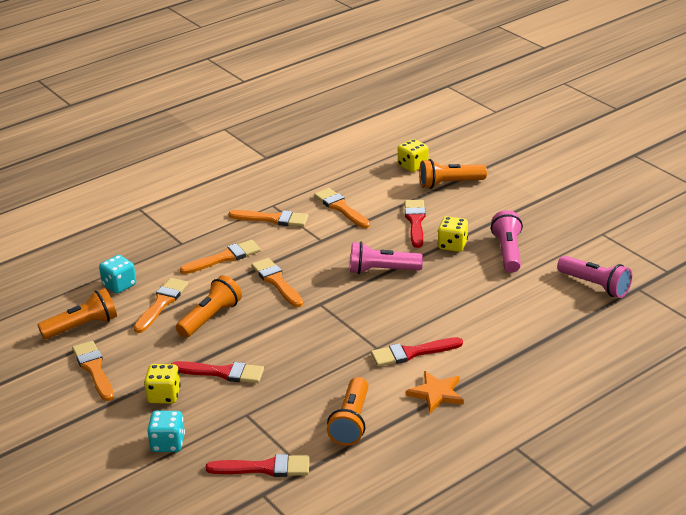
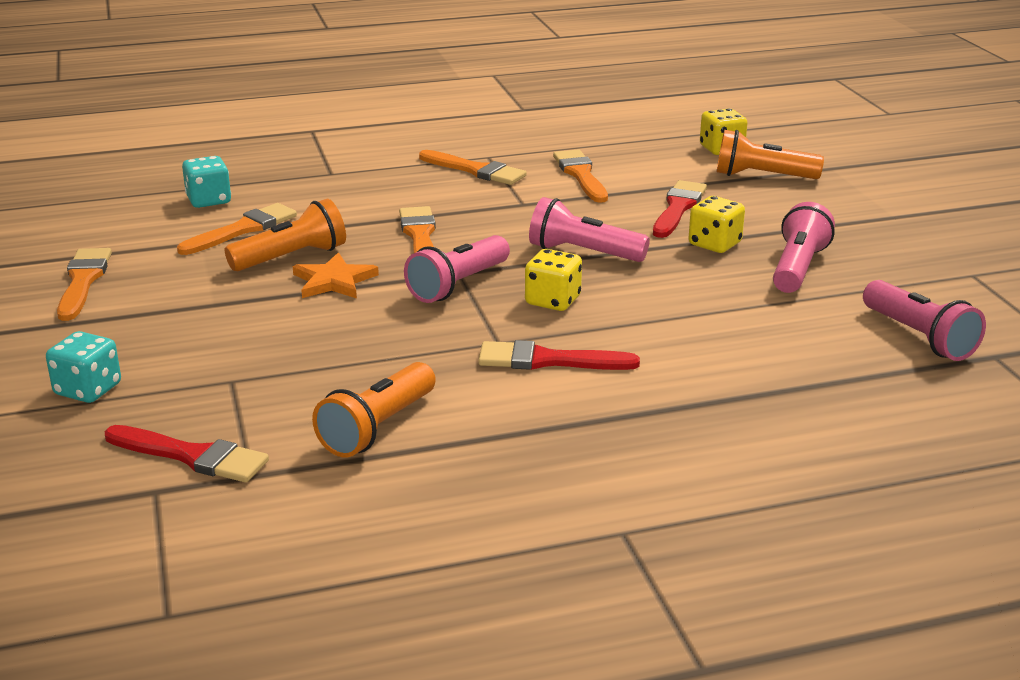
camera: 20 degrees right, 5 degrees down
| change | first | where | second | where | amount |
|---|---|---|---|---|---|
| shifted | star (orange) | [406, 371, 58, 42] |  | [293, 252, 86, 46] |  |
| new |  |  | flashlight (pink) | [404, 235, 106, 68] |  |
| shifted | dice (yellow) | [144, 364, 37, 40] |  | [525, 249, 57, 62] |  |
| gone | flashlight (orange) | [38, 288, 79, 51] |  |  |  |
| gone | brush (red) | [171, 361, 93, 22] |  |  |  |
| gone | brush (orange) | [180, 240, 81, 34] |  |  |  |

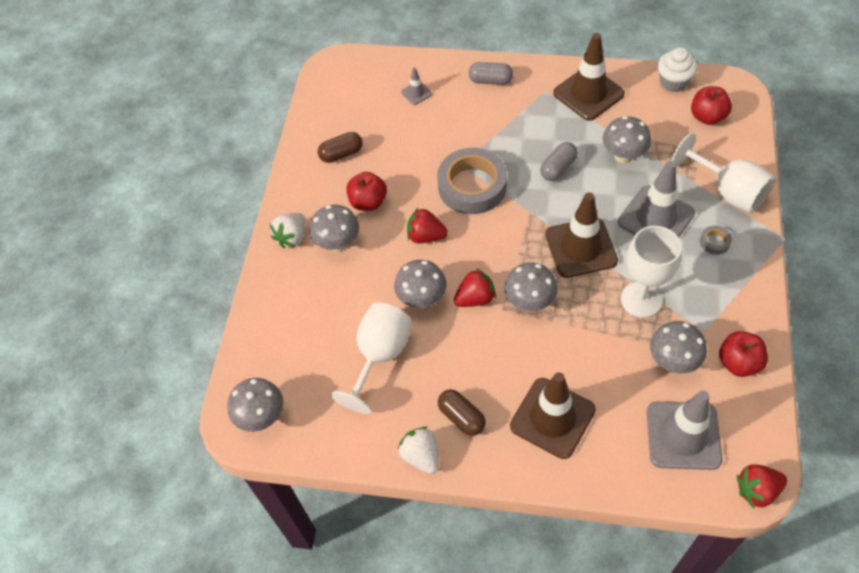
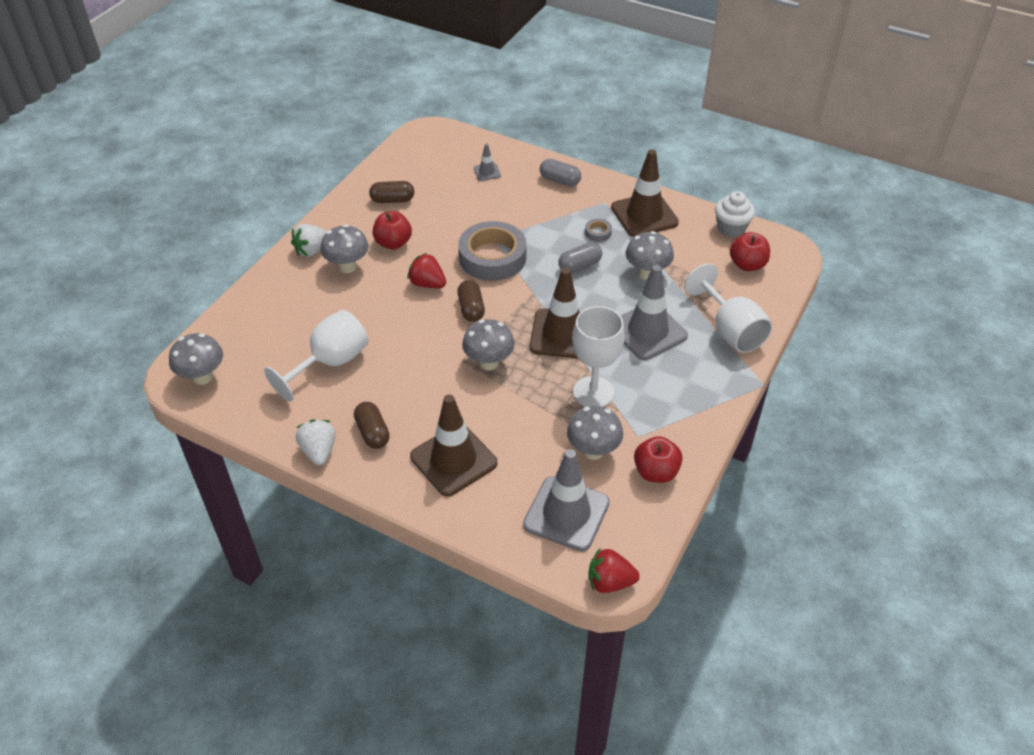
camera: 15 degrees right, 10 degrees down
| change | first | where | second | where | amount |
|---|---|---|---|---|---|
| new |  |  | capsule (brown) | [457, 280, 28, 42] |  |
| shifted | tape (grey) | [700, 226, 32, 29] |  | [585, 219, 27, 23] |  |
| gone | mushroom (grey) | [394, 260, 52, 48] |  |  |  |
| gone | strawberry (red) | [454, 268, 42, 39] |  |  |  |

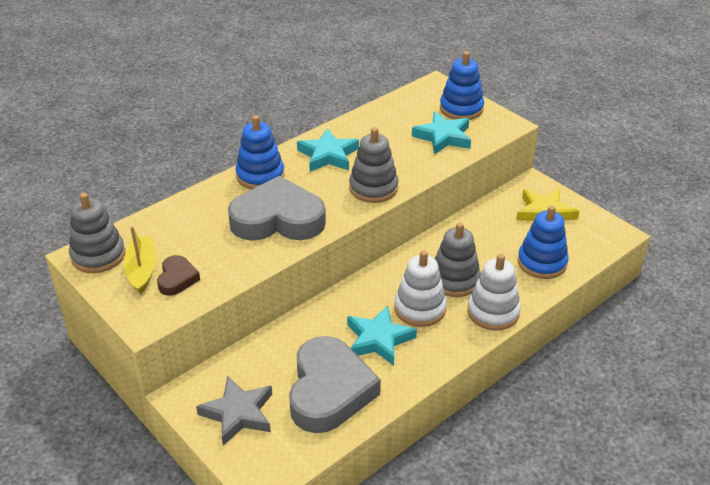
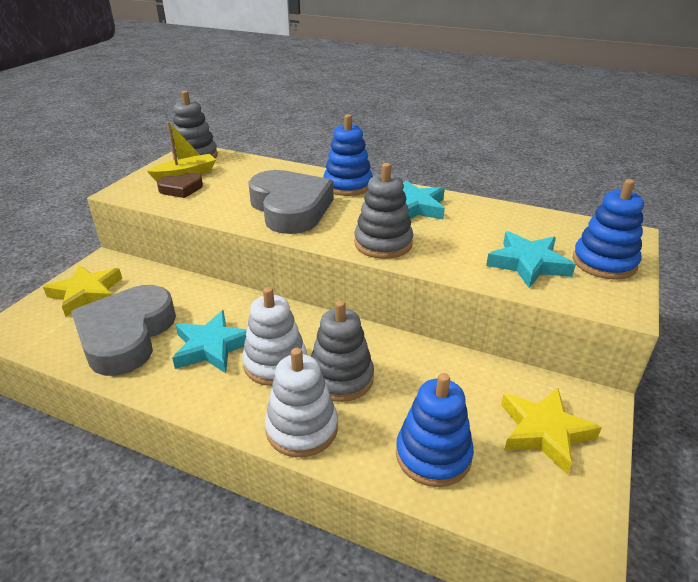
camera: 65 degrees right, 5 degrees down
| change | first | where | second | where | amount |
|---|---|---|---|---|---|
| repainted | star (grey) | [196, 376, 76, 70] | star (yellow) | [43, 265, 79, 52] |  |
| rotated | heart (grey) | [289, 336, 92, 97] |  | [71, 285, 105, 91] | 120 degrees clockwise |

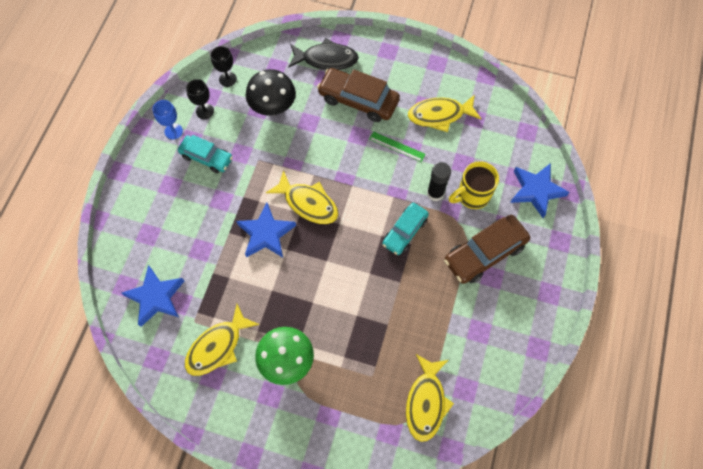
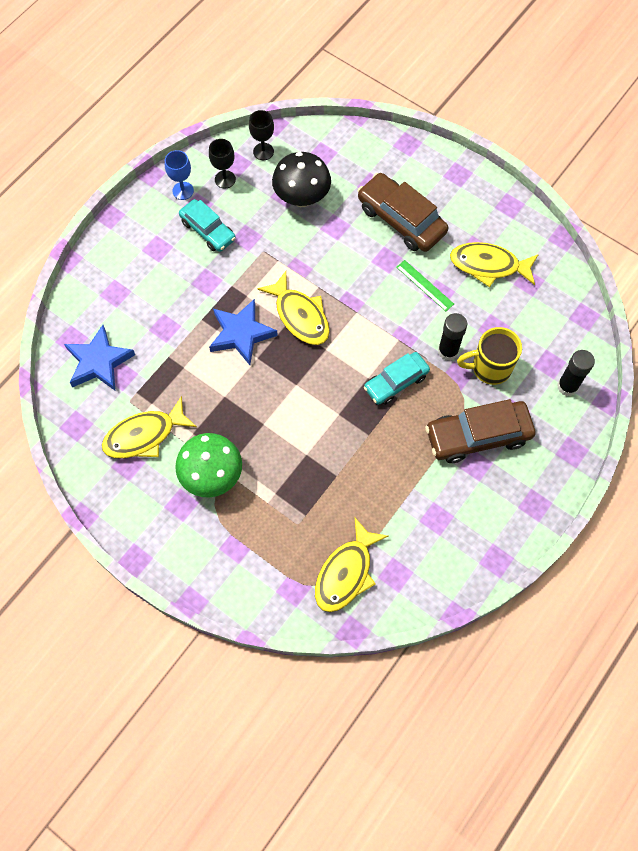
camera: 20 degrees right, 0 degrees up
| change | first | where | second | where | amount |
|---|---|---|---|---|---|
| swapped | star (blue) | [510, 163, 59, 55] | glue stick (black) | [557, 350, 38, 46] |  |
| gone | fish (black) | [288, 38, 71, 32] |  |  |  |

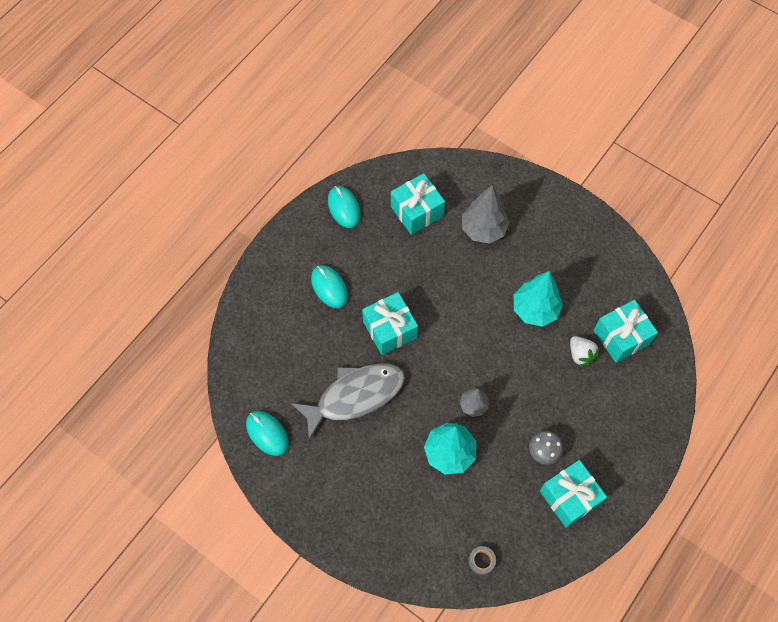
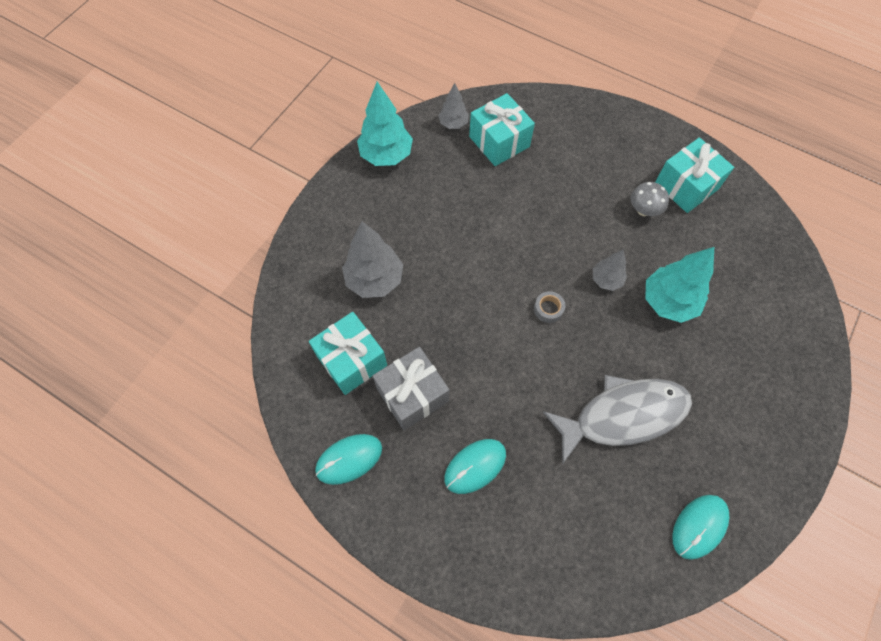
camera: 95 degrees left, 0 degrees up
| change | first | where | second | where | amount |
|---|---|---|---|---|---|
| shifted | tree (turquoise) | [514, 271, 49, 56] |  | [357, 82, 56, 84] |  |
| new |  |  | gift (grey) | [373, 347, 77, 83] |  |
| new |  |  | tree (grey) | [438, 83, 31, 46] |  |
| shifted | tape (grey) | [469, 546, 27, 29] |  | [534, 291, 31, 32] |  |
| rotated | fish (grey) | [291, 363, 114, 77] |  | [543, 375, 149, 89] | 105 degrees clockwise |
| gone | gift (turquoise) | [362, 292, 56, 63] |  |  |  |
| gone | strawberry (white) | [570, 336, 30, 31] |  |  |  |

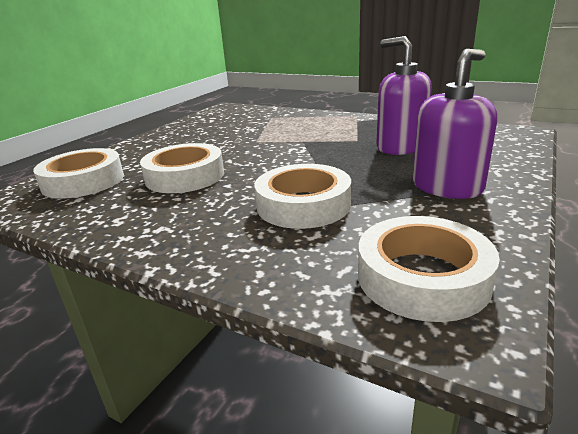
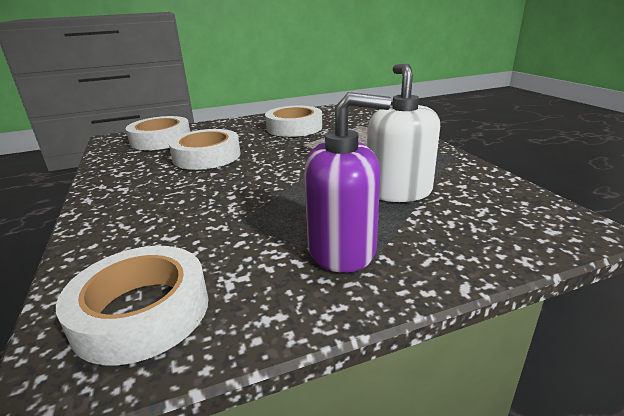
camera: 40 degrees right, 0 degrees up
| change | first | where | second | where | amount |
|---|---|---|---|---|---|
| shifted | tape (white) | [255, 164, 96, 65] |  | [265, 106, 57, 31] |  |
| repainted | soap dispenser (purple) | [376, 36, 56, 119] | soap dispenser (white) | [367, 64, 73, 138] |  |

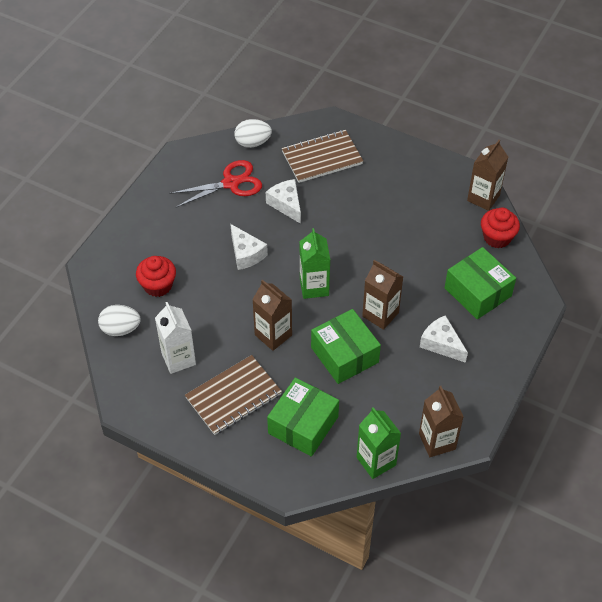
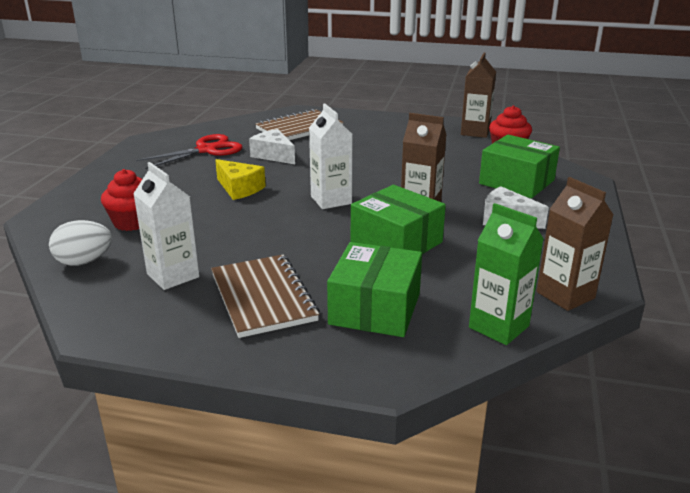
camera: 15 degrees left, 25 degrees down
| change | first | where | second | where | amount |
|---|---|---|---|---|---|
| rotated | notebook (brown) | [185, 355, 97, 80] |  | [211, 255, 109, 83] | 60 degrees counterclockwise |
| repainted | cheese (white) | [231, 224, 37, 46] | cheese (yellow) | [215, 159, 51, 41] |  |
| repainted | carton (green) | [300, 228, 30, 71] | carton (white) | [309, 103, 43, 106] |  |
| gone | egg (white) | [235, 119, 37, 29] |  |  |  |
| gone | carton (brown) | [252, 280, 40, 71] |  |  |  |

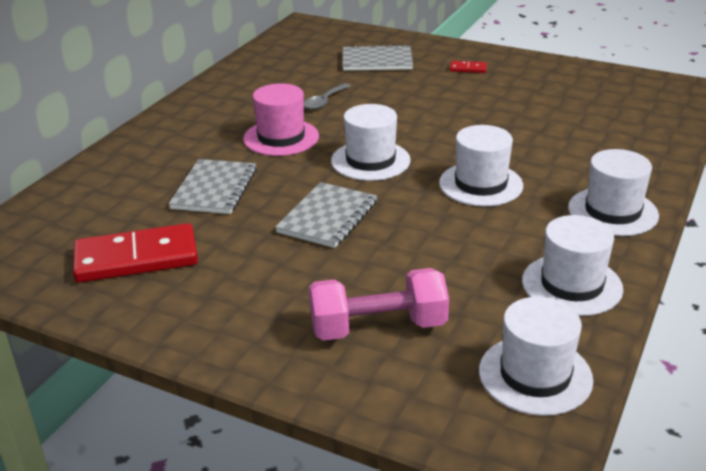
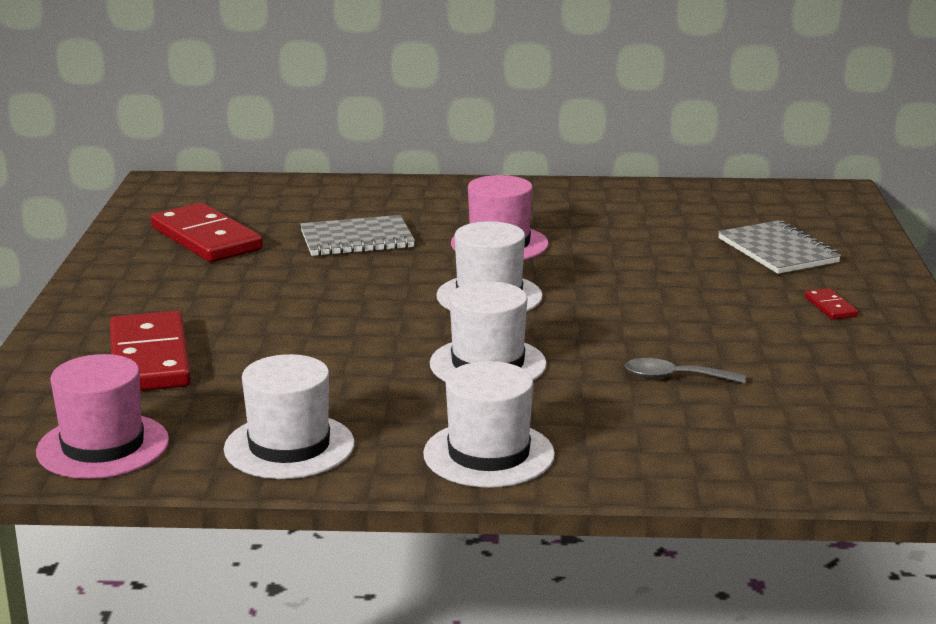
camera: 65 degrees right, 10 degrees down
| change | first | where | second | where | amount |
|---|---|---|---|---|---|
| repainted | hat (white) | [479, 297, 114, 119] | hat (pink) | [36, 354, 133, 125] |  |
| swapped | dumbbell (pink) | [309, 268, 140, 73] | domino (red) | [110, 311, 81, 80] |  |
| shifted | spoon (grey) | [304, 83, 47, 27] |  | [625, 358, 121, 26] |  |
| gone | notebook (grey) | [275, 182, 102, 66] |  |  |  |

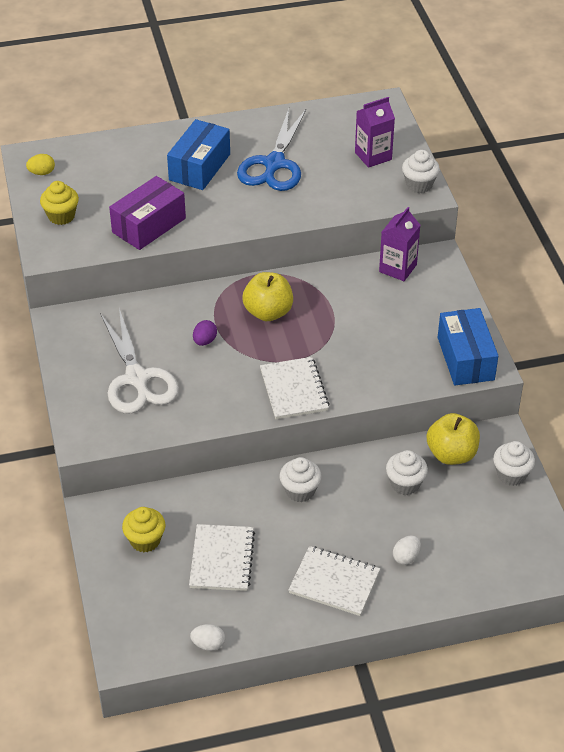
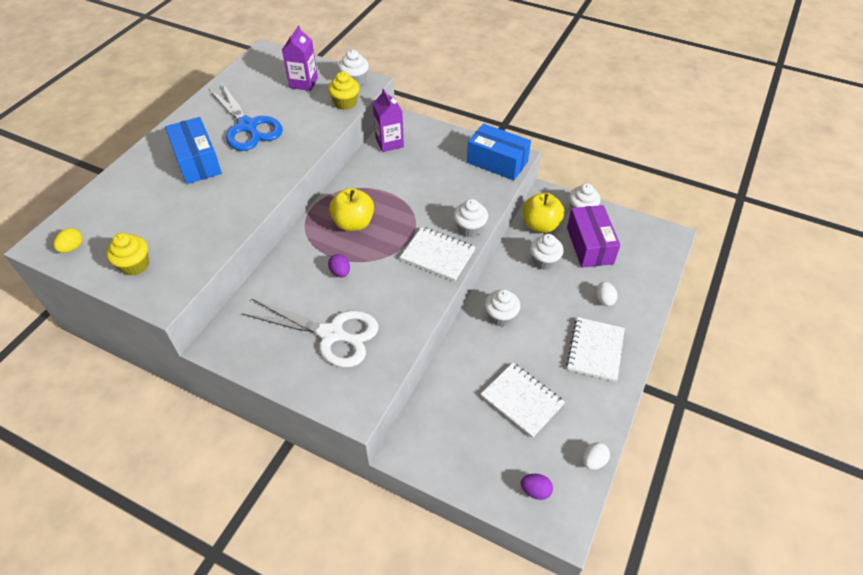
camera: 50 degrees left, 5 degrees up
| change | first | where | second | where | amount |
|---|---|---|---|---|---|
| shifted | cupcake (yellow) | [122, 507, 44, 45] |  | [328, 72, 32, 38] |  |
| new |  |  | cupcake (white) | [454, 199, 34, 38] |  |
| new |  |  | egg (purple) | [520, 474, 33, 26] |  |
| rotated | notebook (white) | [288, 546, 92, 70] |  | [566, 317, 59, 65] | 45 degrees counterclockwise |
| shifted | box (purple) | [109, 176, 77, 74] |  | [567, 205, 53, 63] |  |

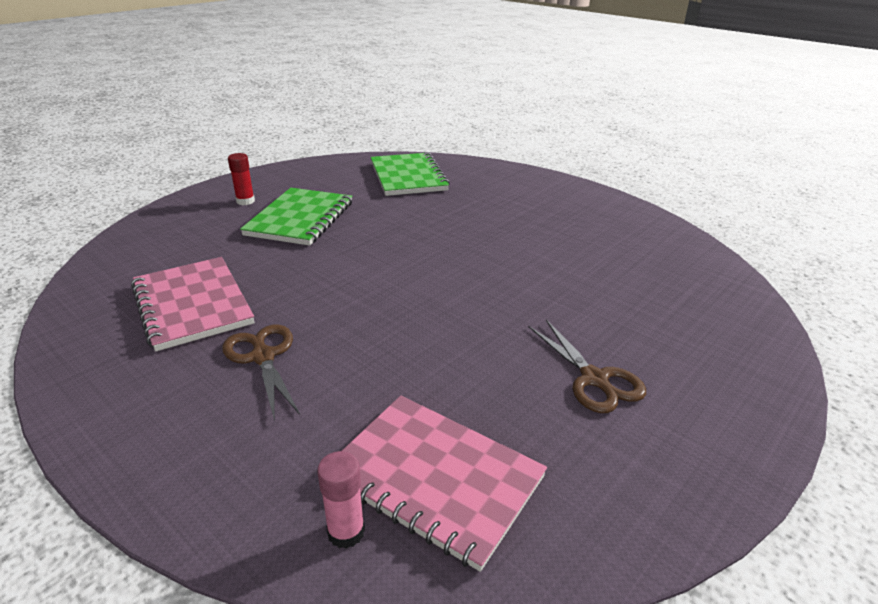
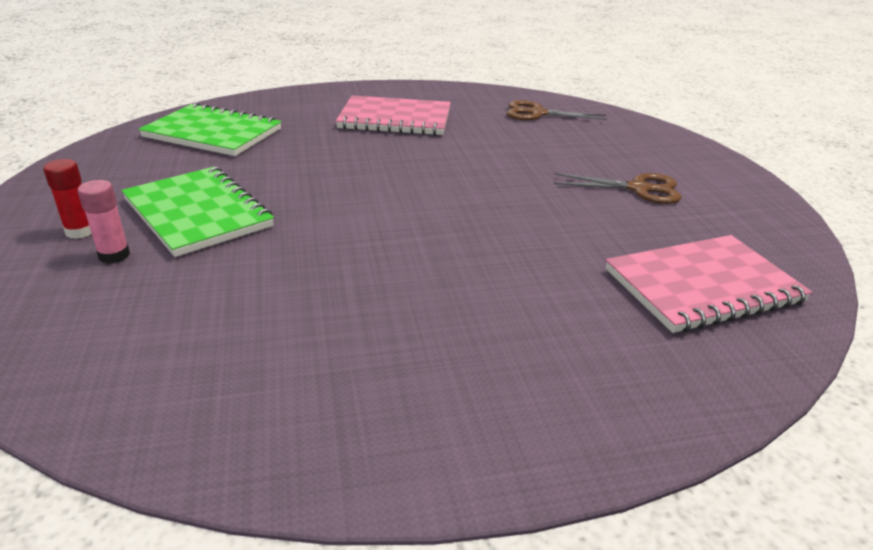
camera: 55 degrees left, 0 degrees up
| change | first | where | second | where | amount |
|---|---|---|---|---|---|
| shifted | glue stick (pink) | [317, 451, 48, 98] |  | [78, 180, 52, 84] |  |
| shifted | notebook (pink) | [131, 257, 123, 94] |  | [336, 95, 115, 41] |  |
| shifted | scissors (brown) | [222, 325, 78, 96] |  | [507, 100, 100, 20] |  |

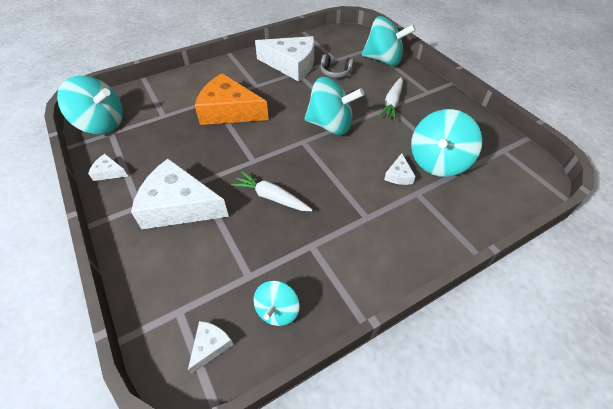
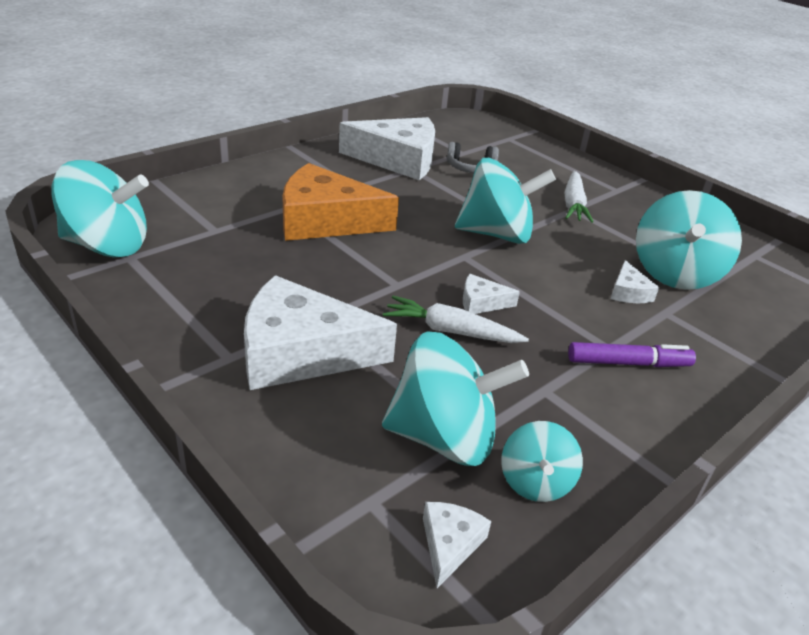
camera: 15 degrees left, 15 degrees down
| change | first | where | second | where | amount |
|---|---|---|---|---|---|
| shifted | spinning top (turquoise) | [362, 16, 54, 50] |  | [382, 331, 147, 135] |  |
| shifted | cheese (white) | [88, 154, 40, 27] |  | [463, 274, 57, 40] |  |
| new |  |  | marker (purple) | [568, 342, 128, 25] |  |

